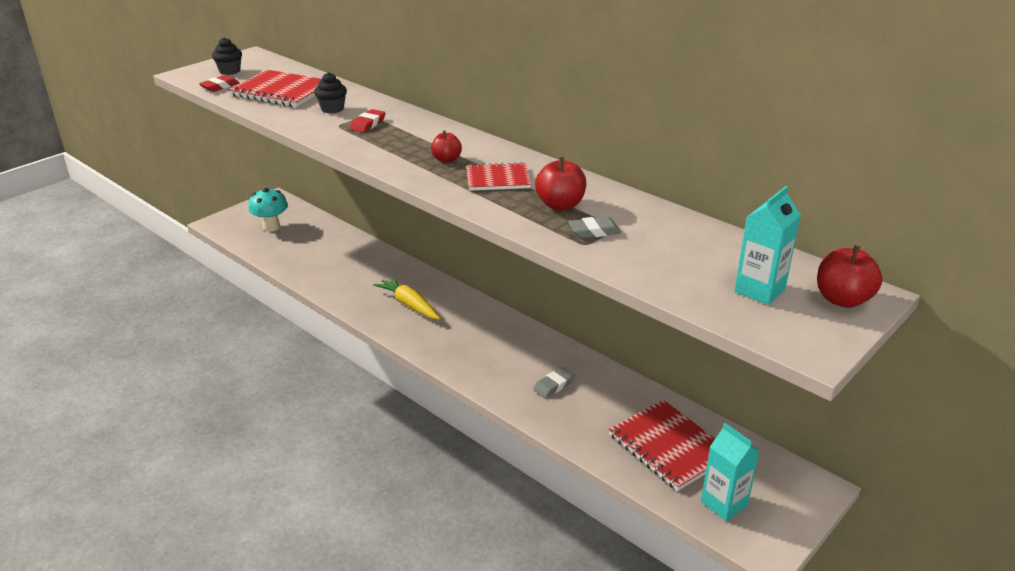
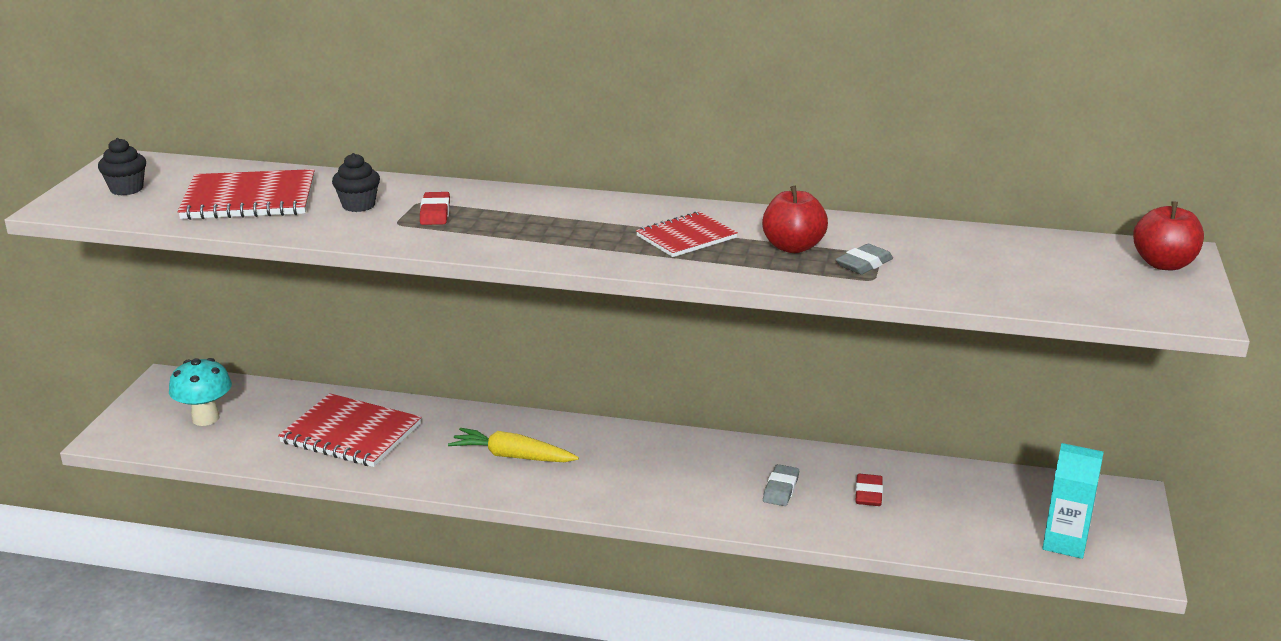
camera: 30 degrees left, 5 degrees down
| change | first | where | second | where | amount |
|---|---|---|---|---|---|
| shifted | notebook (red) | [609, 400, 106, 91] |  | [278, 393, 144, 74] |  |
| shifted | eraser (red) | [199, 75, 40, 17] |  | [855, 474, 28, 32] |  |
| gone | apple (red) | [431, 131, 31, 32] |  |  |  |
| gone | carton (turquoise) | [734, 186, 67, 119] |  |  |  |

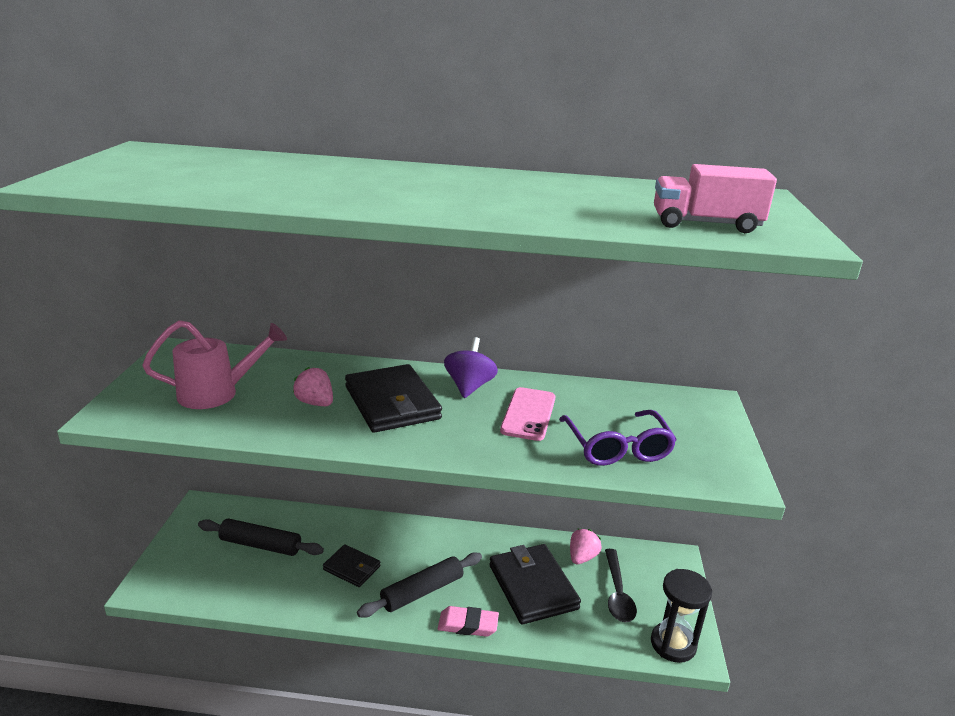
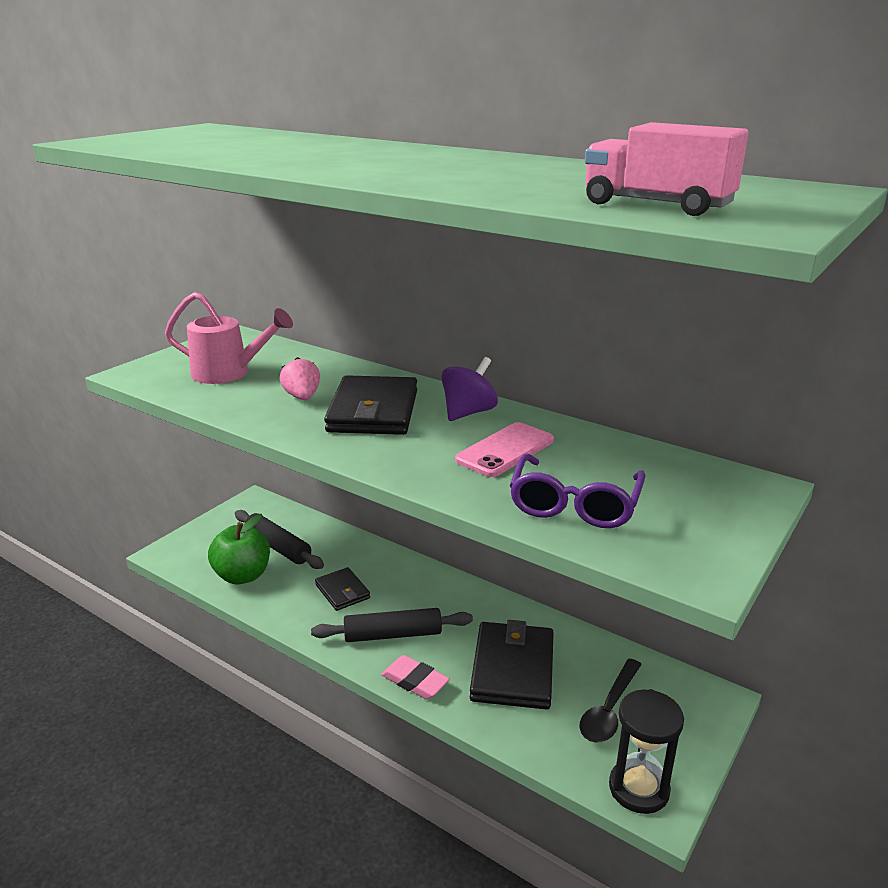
camera: 30 degrees right, 0 degrees up
| change | first | where | second | where | amount |
|---|---|---|---|---|---|
| new |  |  | apple (green) | [208, 514, 62, 70] |  |
| gone | strawberry (pink) | [570, 529, 32, 35] |  |  |  |

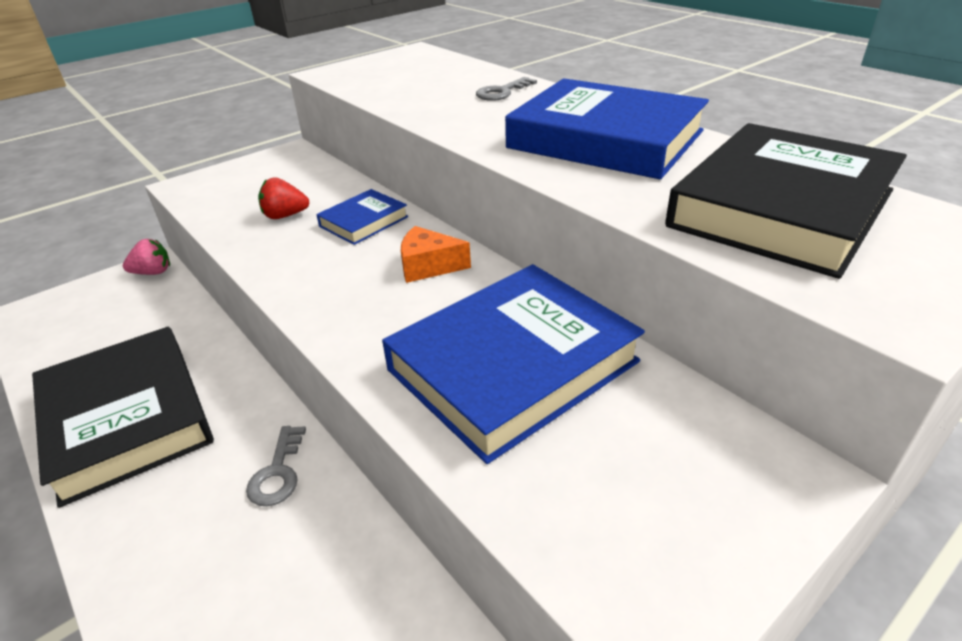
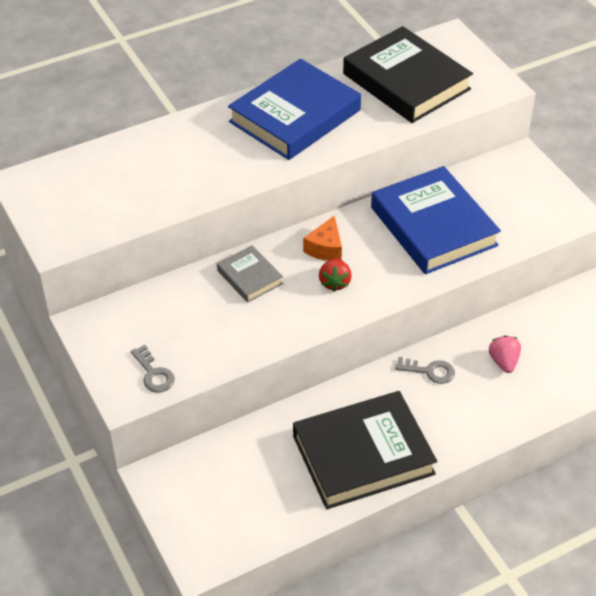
camera: 80 degrees left, 10 degrees up
| change | first | where | second | where | amount |
|---|---|---|---|---|---|
| shifted | key (grey) | [476, 77, 61, 24] |  | [131, 345, 44, 48] |  |
| repainted | book (blue) | [316, 189, 92, 56] | book (grey) | [217, 245, 66, 58] |  |
| shifted | strawberry (red) | [258, 177, 51, 42] |  | [319, 258, 33, 34] |  |
| shifted | strawberry (pink) | [123, 239, 47, 36] |  | [489, 335, 32, 38] |  |

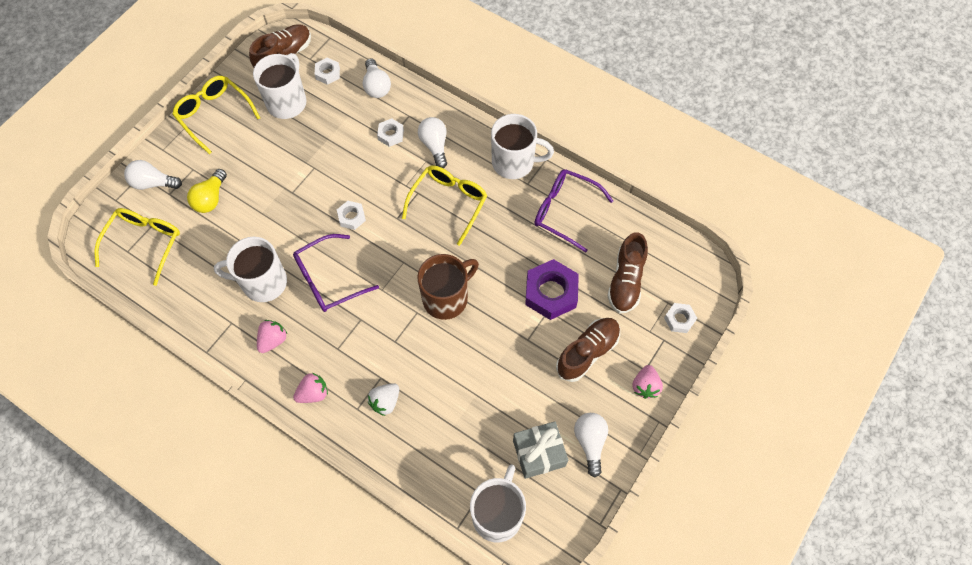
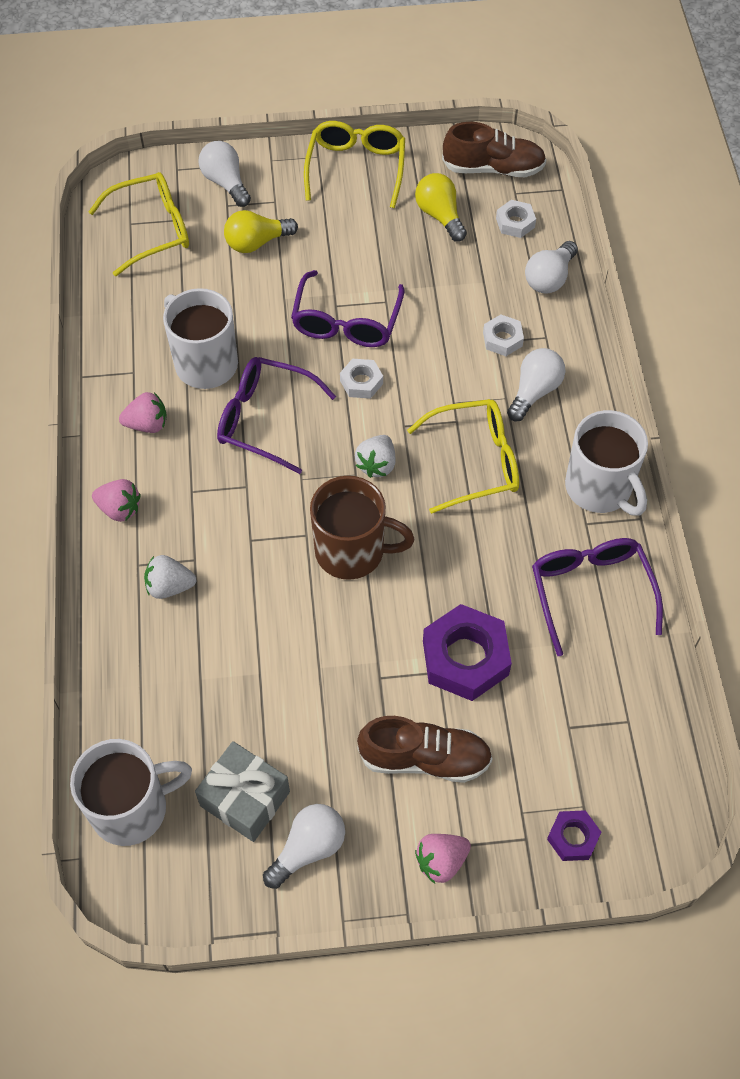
camera: 50 degrees right, 5 degrees down
| change | first | where | second | where | amount |
|---|---|---|---|---|---|
| new |  |  | glasses (purple) | [291, 270, 113, 77] |  |
| new |  |  | strawberry (white) | [355, 435, 41, 43] |  |
| swapped | mug (white) | [253, 53, 54, 66] | light bulb (yellow) | [415, 173, 52, 69] |  |
| repainted | nut (white) | [664, 303, 33, 30] | nut (purple) | [547, 810, 54, 51] |  |
| gone | shoe (brown) | [607, 232, 41, 82] |  |  |  |

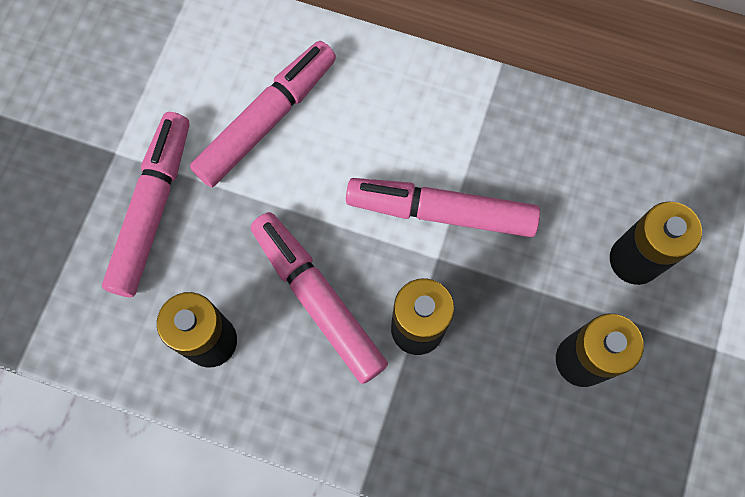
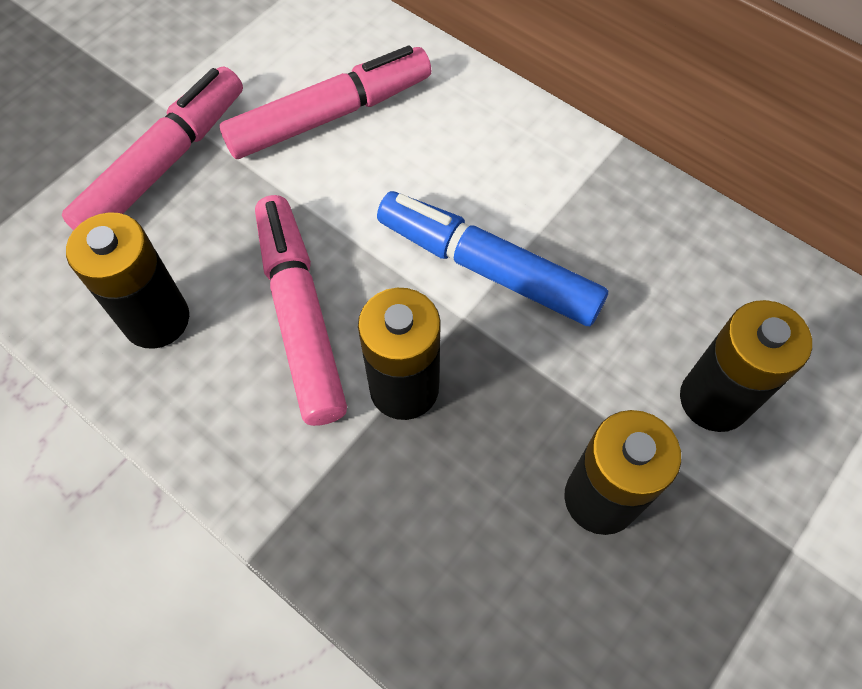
camera: 20 degrees right, 10 degrees down
| change | first | where | second | where | amount |
|---|---|---|---|---|---|
| repainted | marker (pink) | [346, 178, 194, 59] | marker (blue) | [377, 191, 231, 135] |  |

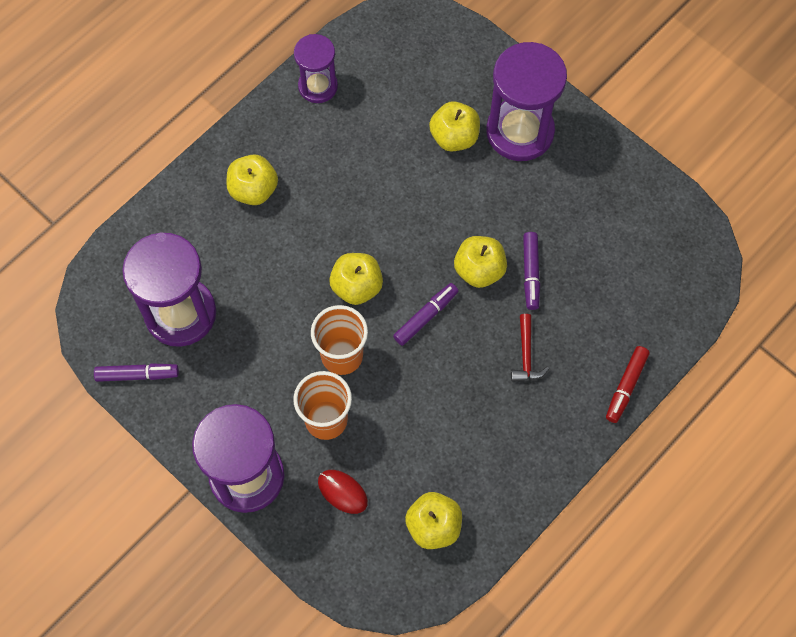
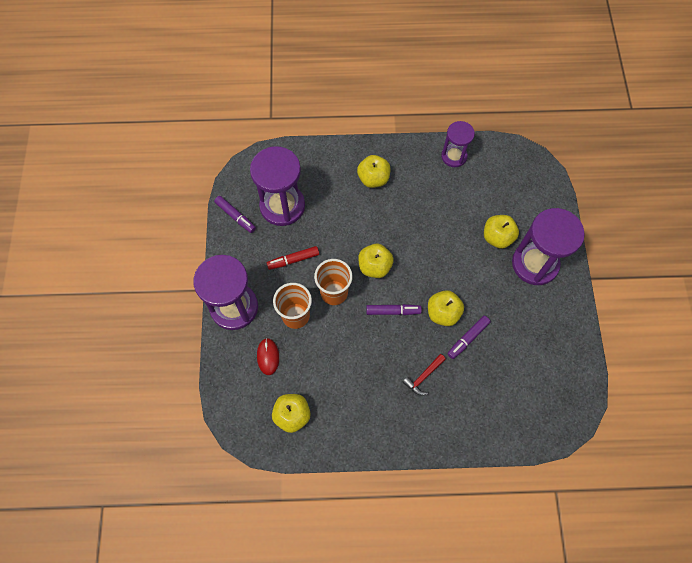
camera: 45 degrees right, 0 degrees up
| change | first | where | second | where | amount |
|---|---|---|---|---|---|
| shifted | marker (red) | [606, 346, 43, 77] |  | [267, 246, 52, 24] |  |

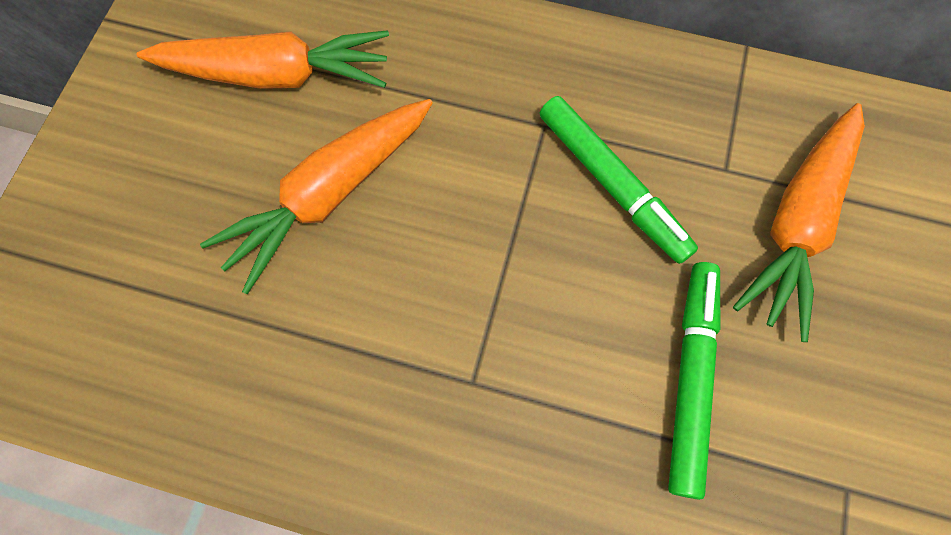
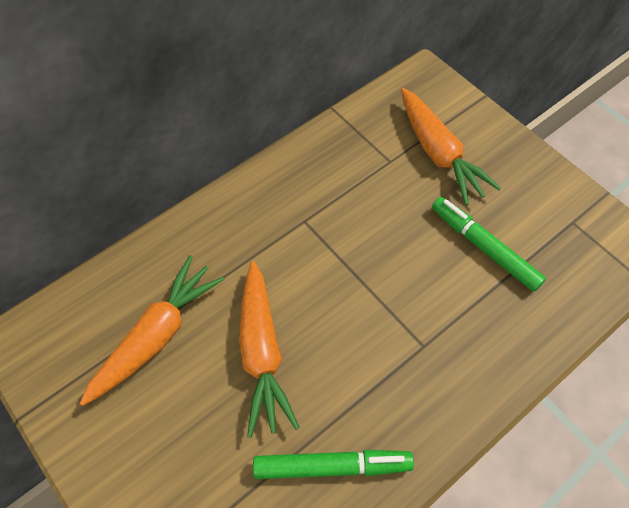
camera: 55 degrees left, 10 degrees down
| change | first | where | second | where | amount |
|---|---|---|---|---|---|
| shifted | marker (green) | [540, 96, 158, 168] |  | [253, 450, 161, 29] |  |

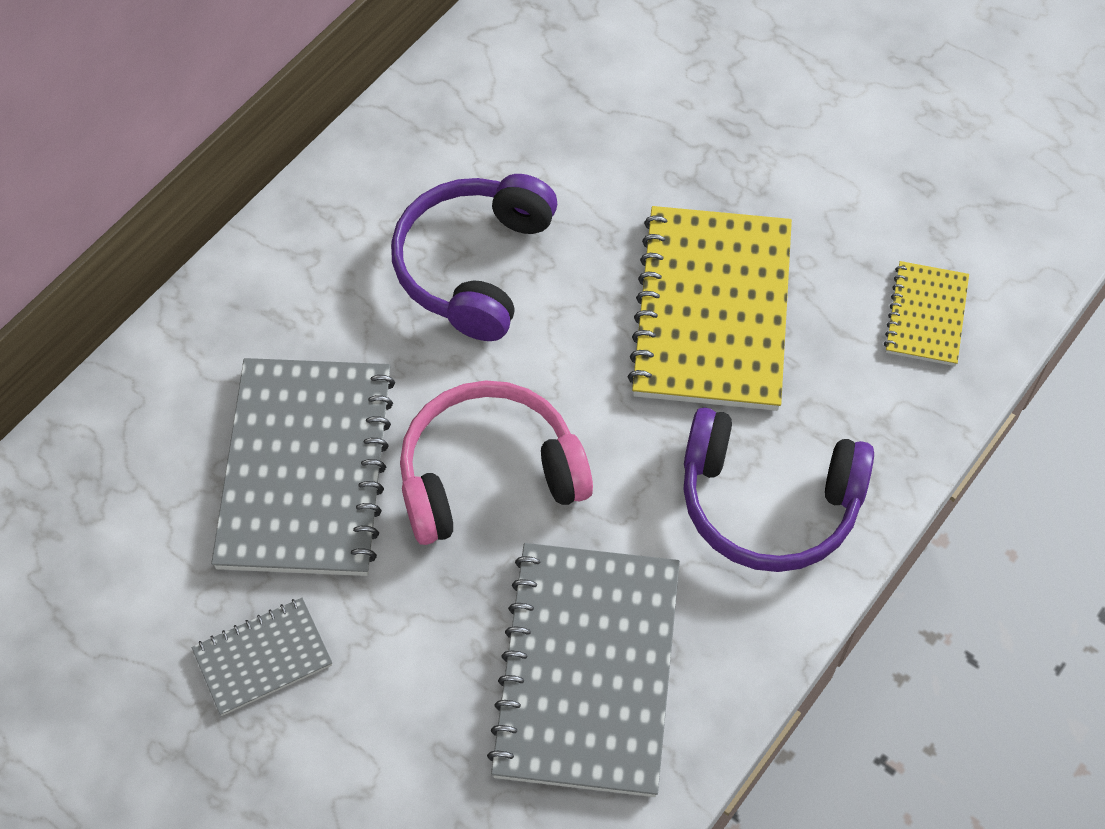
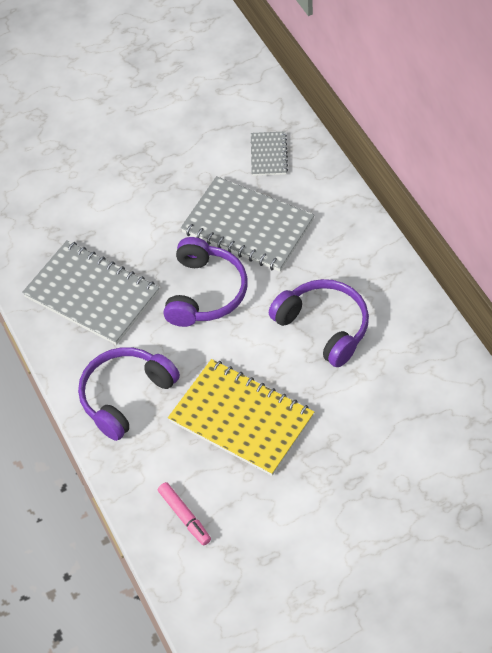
camera: 120 degrees right, 5 degrees down
| change | first | where | second | where | amount |
|---|---|---|---|---|---|
| swapped | notebook (yellow) | [884, 261, 85, 105] | marker (pink) | [158, 482, 53, 63] |  |
| repainted | headphones (pink) | [400, 380, 193, 165] | headphones (purple) | [164, 237, 84, 90] |  |
| shifted | notebook (grey) | [192, 598, 140, 118] |  | [251, 131, 37, 45] |  |

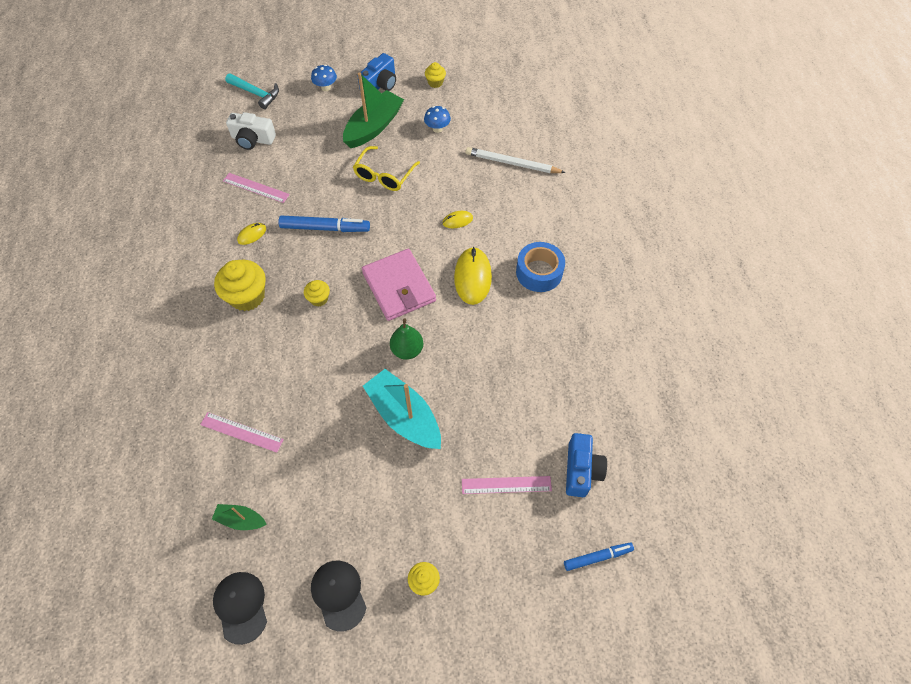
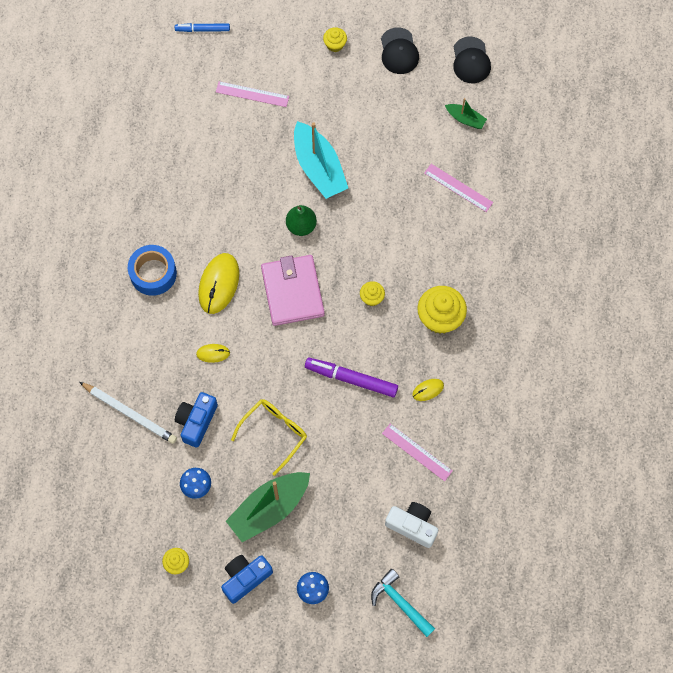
camera: 165 degrees left, 10 degrees up
| change | first | where | second | where | amount |
|---|---|---|---|---|---|
| shifted | camera (blue) | [566, 433, 41, 64] |  | [175, 392, 43, 55] |  |
| repainted | marker (blue) | [278, 216, 92, 16] | marker (purple) | [305, 358, 93, 39] |  |

